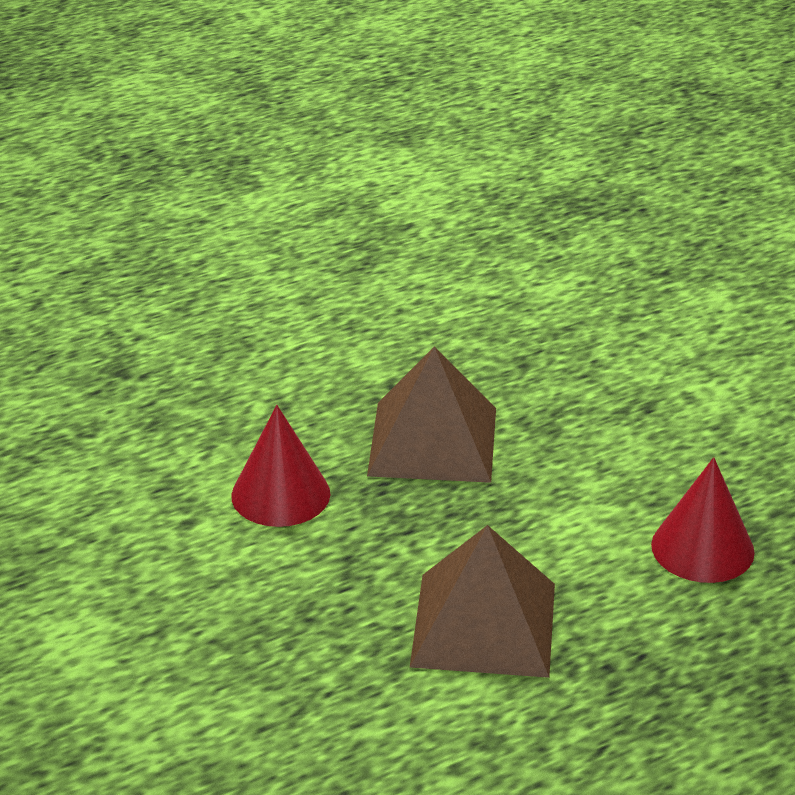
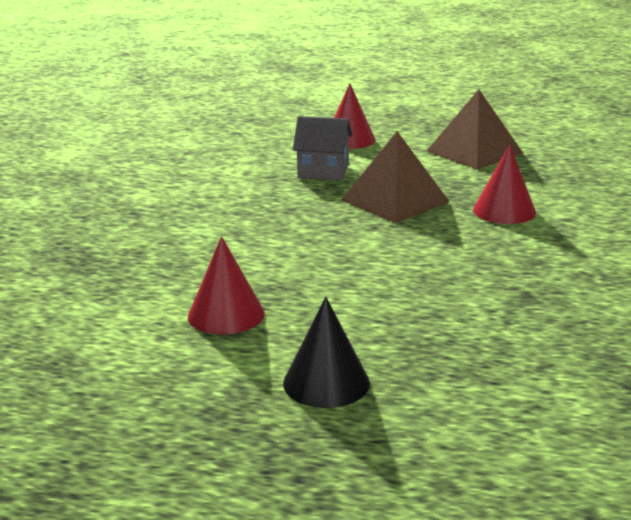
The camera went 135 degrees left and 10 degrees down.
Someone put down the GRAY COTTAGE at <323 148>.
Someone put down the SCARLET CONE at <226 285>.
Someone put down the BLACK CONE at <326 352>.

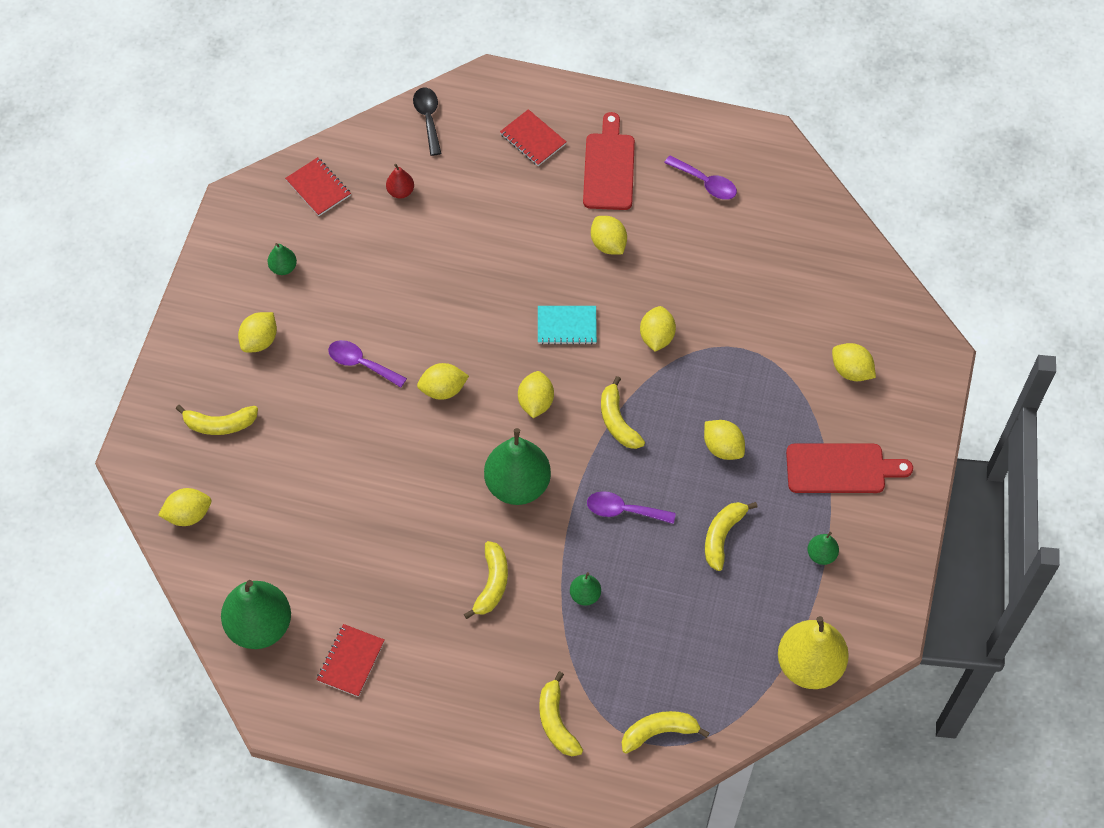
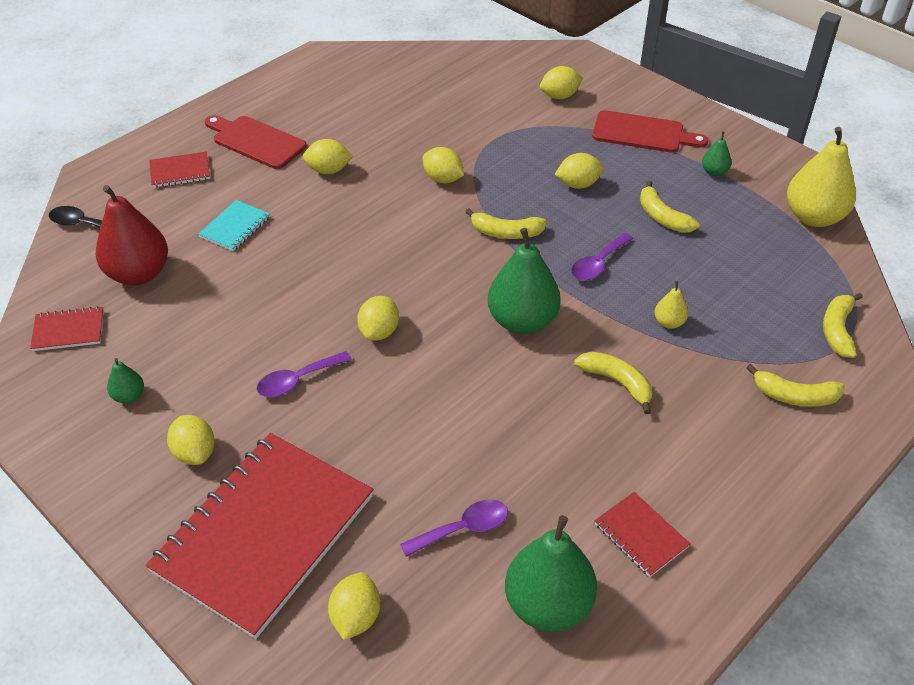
The camera went 60 degrees left and 15 degrees down.
Someone carried the VIOLET TABLESPOON from <700 177> to <454 528>.
Someone scaled the SCARLET PEAR FRUIT at <400 181> by 2.17.
Someone carried the AQUA NOTEBOOK from <567 325> to <234 225>.
Someone took away the GOLDEN LEMON at <536 394>.
Someone swapped the GOLDEN BANANA FRUIT at <217 420> for the SCARLET NOTEBOOK at <260 536>.
Someone rotated the SCARLET CUTTING BOARD at <849 468> by 75 degrees clockwise.
Someone repainted the EMERALD PEAR FRUIT at <585 589>, which became the GOLDEN PEAR FRUIT at <671 305>.

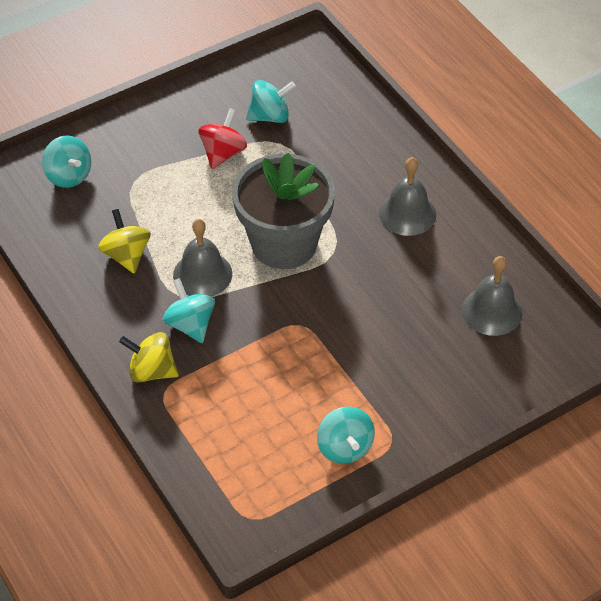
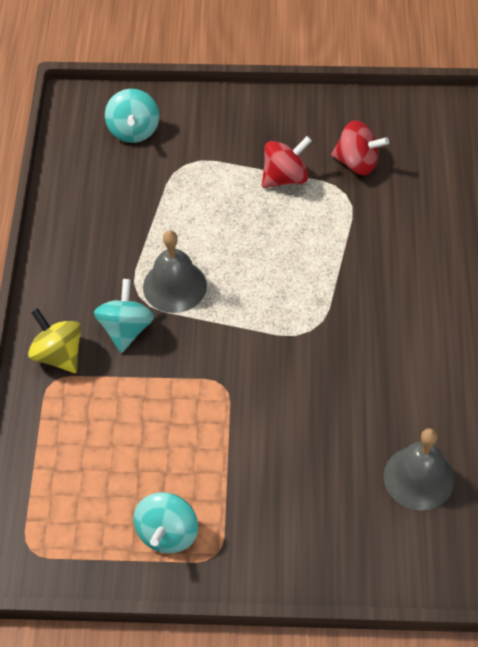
The camera went 35 degrees right and 5 degrees up.
Someone repainted the AQUA WHIRLIGIG at <271 101>, which became the SCARLET WHIRLIGIG at <360 147>.
Someone took away the GRAY FLOWER POT at <283 211>.
Someone took away the GRAY SCHOOL BELL at <407 196>.
Someone took away the GOLDEN WHIRLIGIG at <124 241>.

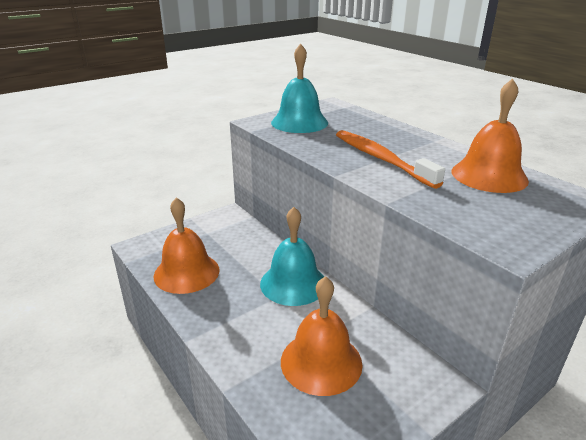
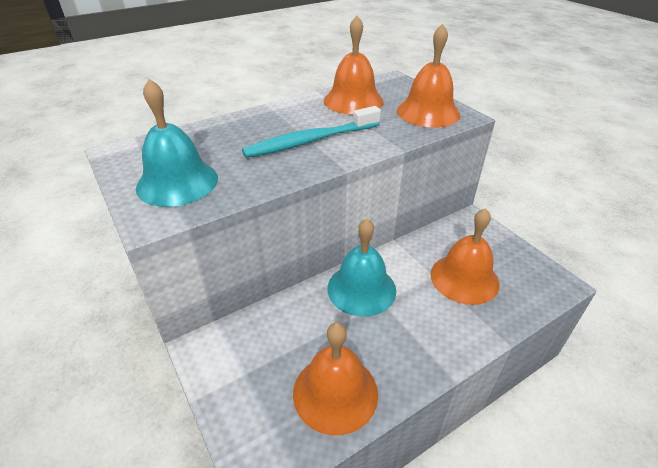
The camera went 85 degrees left and 10 degrees up.
Someone repainted the BRIGHT ORANGE TOOTHBRUSH at <390 159>, which became the AQUA TOOTHBRUSH at <311 132>.
Someone put down the BRIGHT ORANGE SCHOOL BELL at <428 75>.

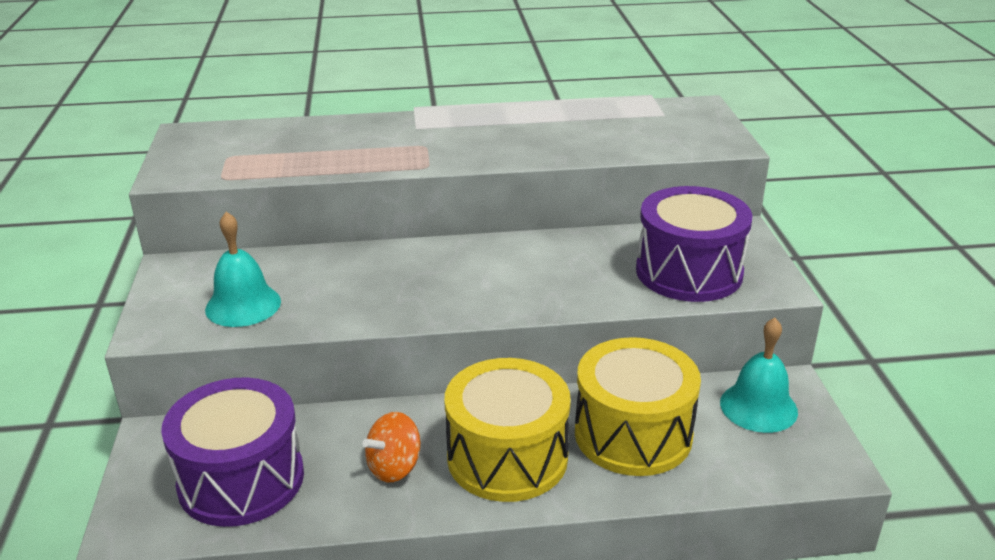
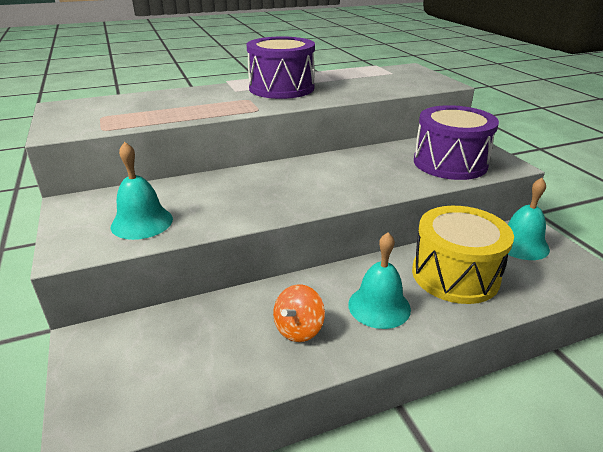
The camera went 15 degrees left and 0 degrees up.
Someone swapped the GOLDEN DRUM at <507 430> for the AQUA SCHOOL BELL at <379 280>.
Someone carried the VIOLET DRUM from <232 452> to <281 67>.

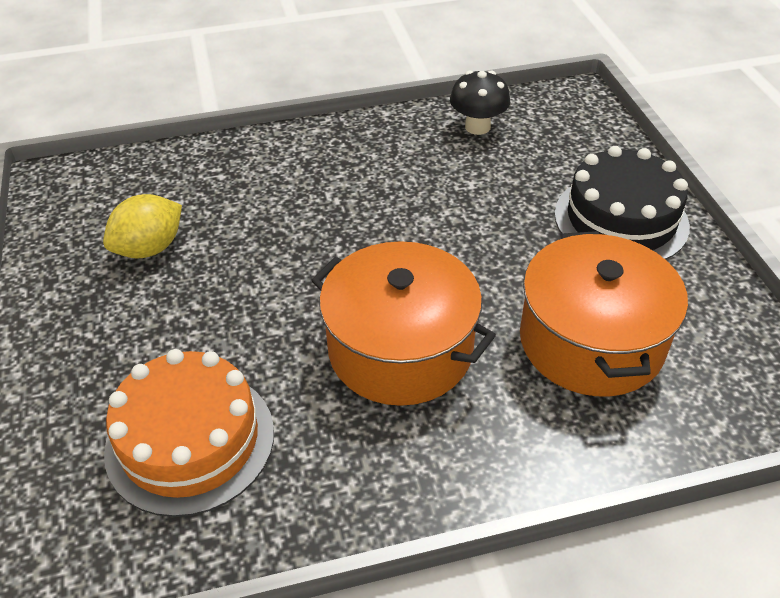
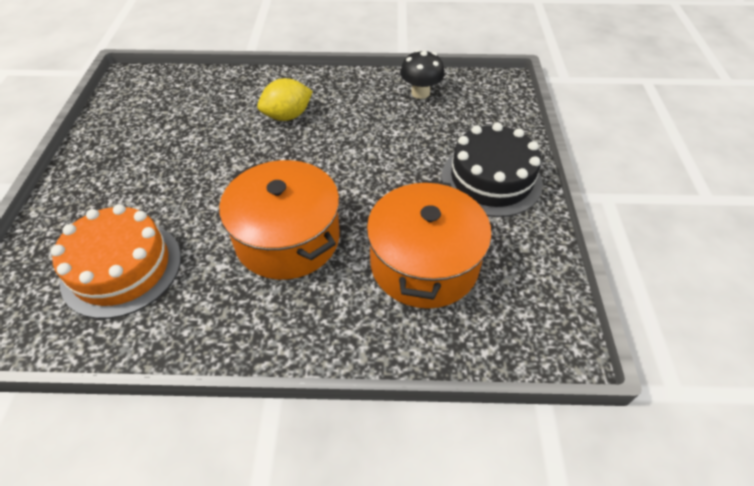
The camera went 15 degrees right and 5 degrees up.
Someone carried the GOLDEN LEMON from <142 226> to <285 99>.

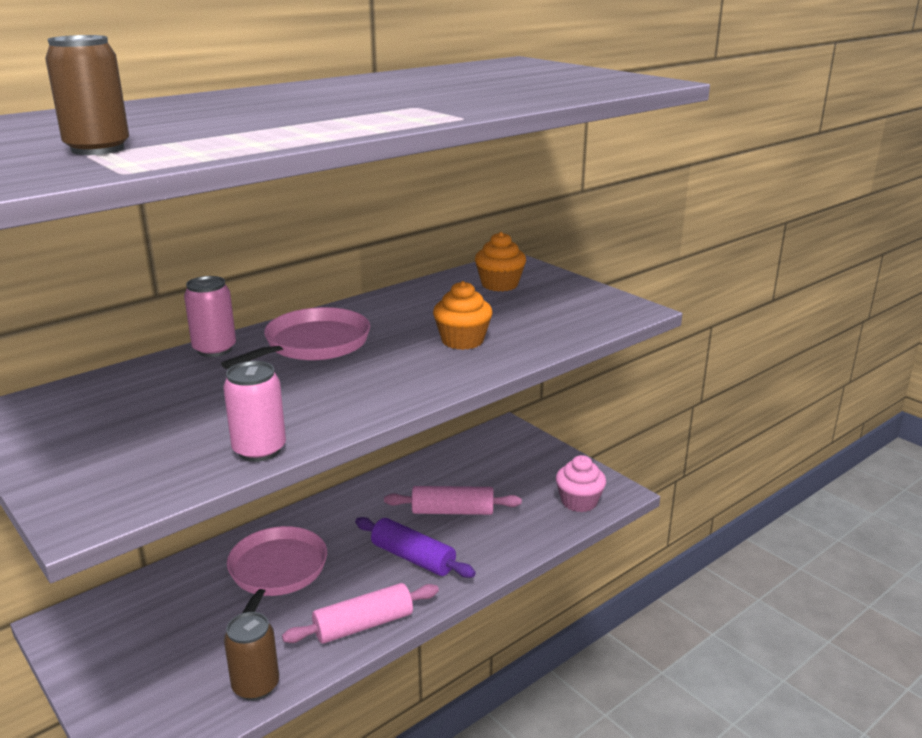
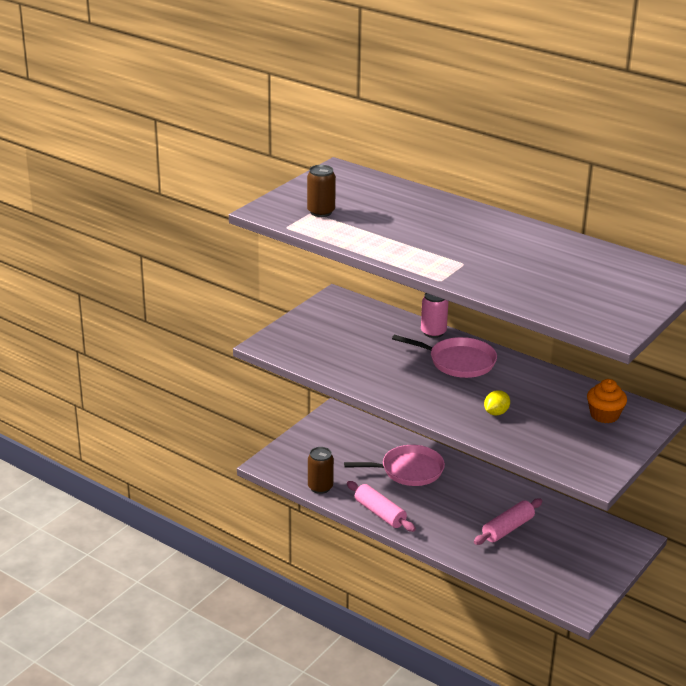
The camera went 75 degrees right and 5 degrees up.
Someone swapped the BRIGHT ORANGE MUFFIN at <463 315> for the GOLDEN LEMON at <497 402>.
Someone took away the ROSY CAN at <254 411>.
Someone took away the ROSY MUFFIN at <581 483>.
Someone rotated the ROSY DOUGH ROLLER at <453 500> by 60 degrees clockwise.
Someone took away the VIOLET DOUGH ROLLER at <415 547>.

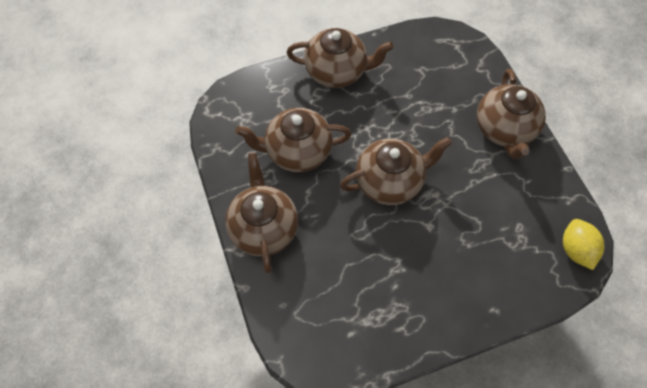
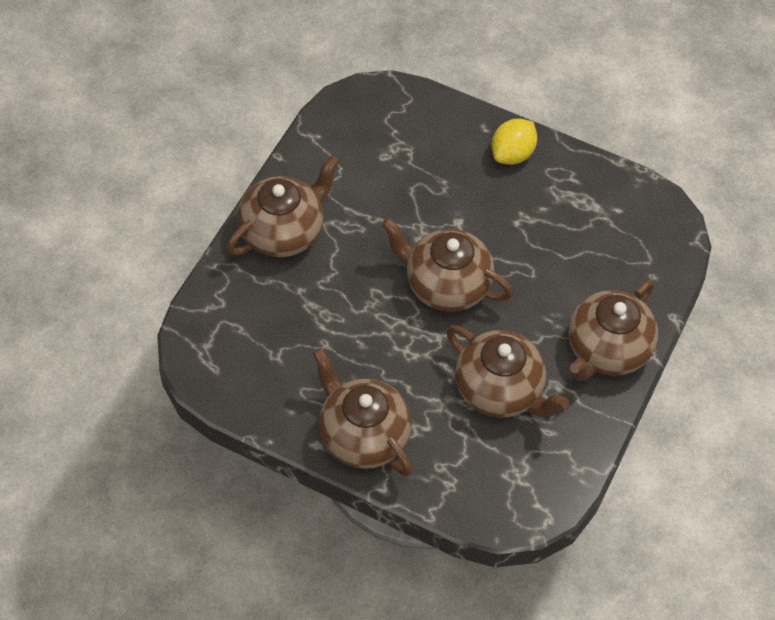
The camera went 135 degrees left and 5 degrees down.
Someone carried the GOLDEN LEMON from <584 244> to <514 142>.

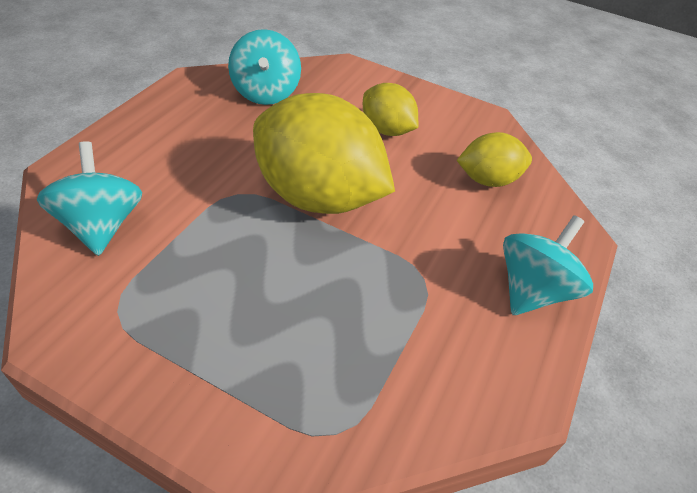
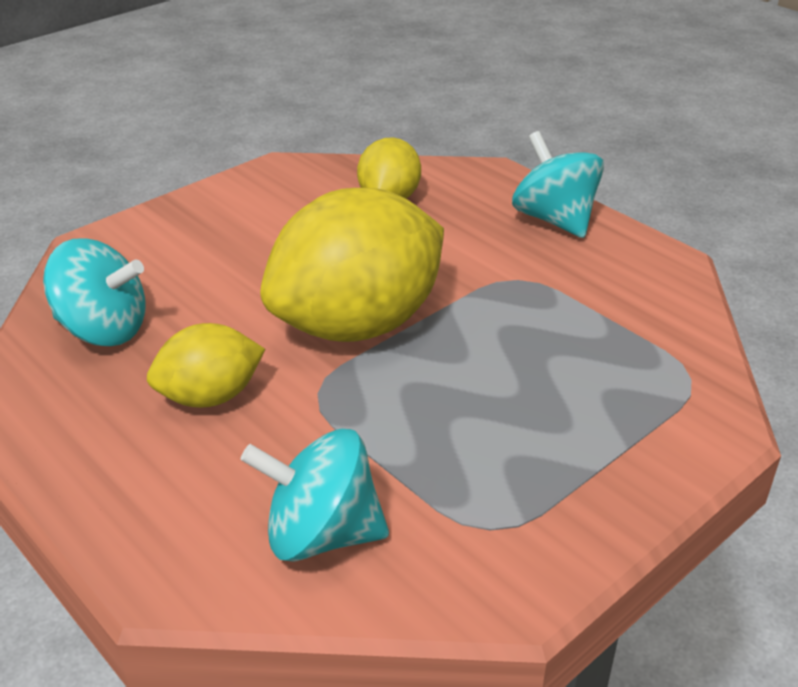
The camera went 65 degrees left and 10 degrees down.
Someone carried the GOLDEN LEMON from <390 109> to <206 365>.

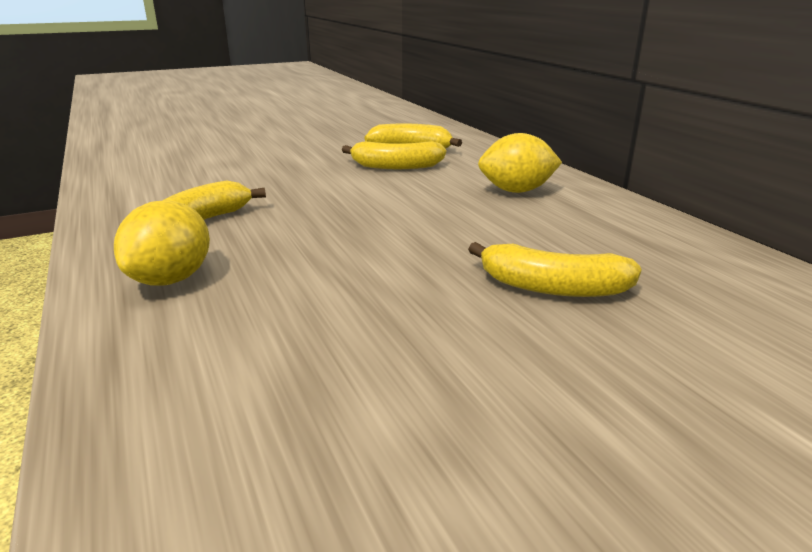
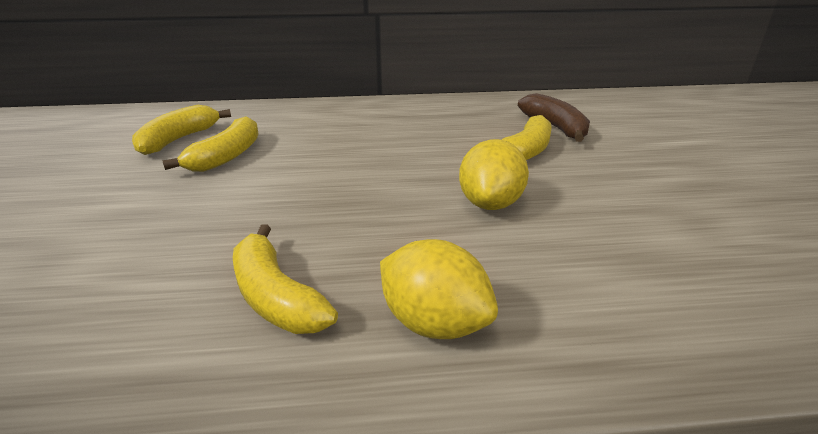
The camera went 70 degrees left and 5 degrees up.
Someone carried the GOLDEN LEMON from <520 163> to <494 174>.
Someone put down the DARK BROWN BANANA FRUIT at <554 117>.

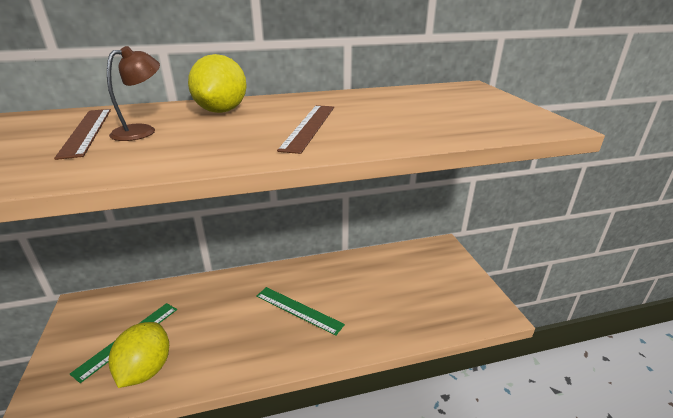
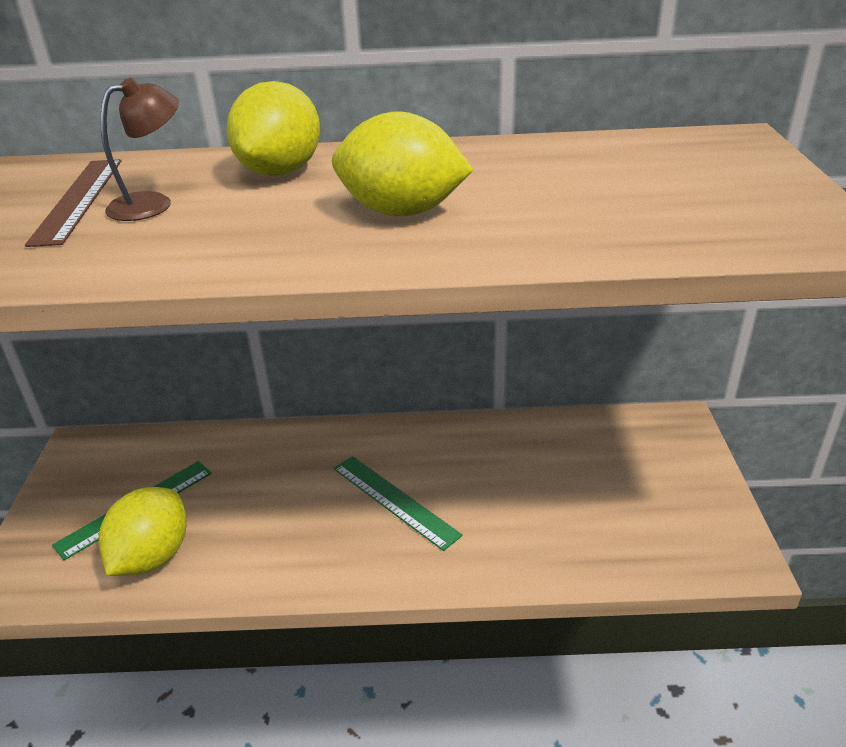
The camera went 15 degrees right and 5 degrees up.
Someone swapped the DARK BROWN MEASURING STICK at <305 129> for the GOLDEN LEMON at <402 163>.

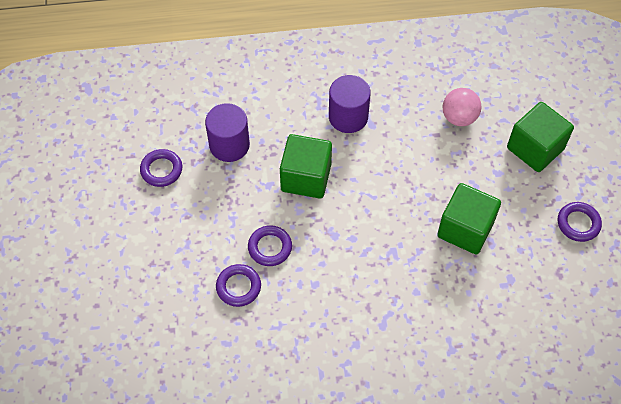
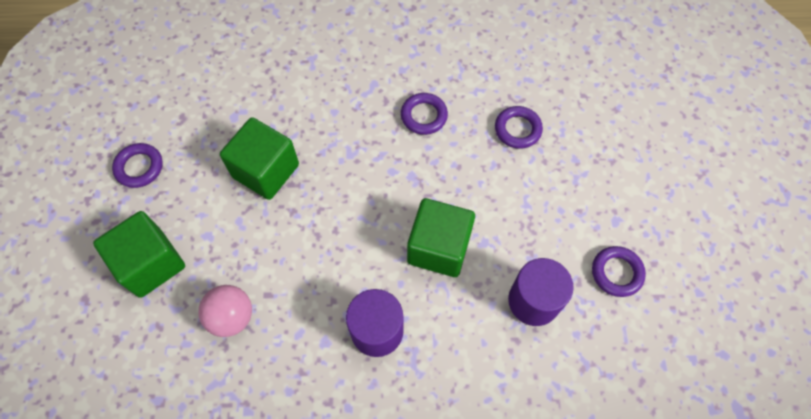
The camera went 175 degrees left and 5 degrees up.
Someone carried the VIOLET RING from <270 245> to <424 114>.

